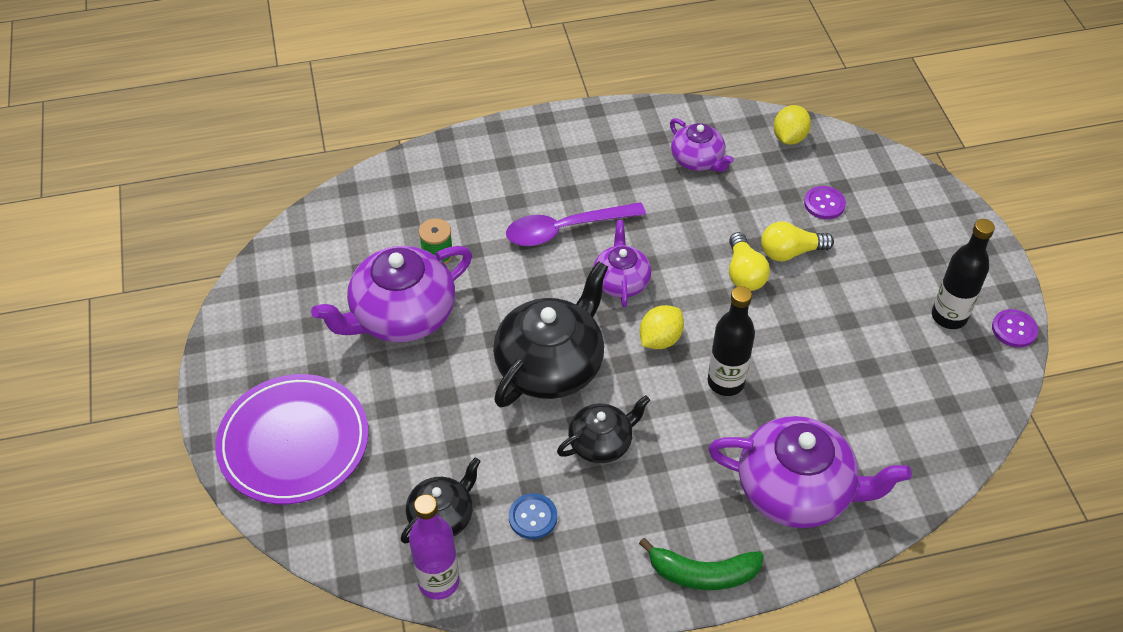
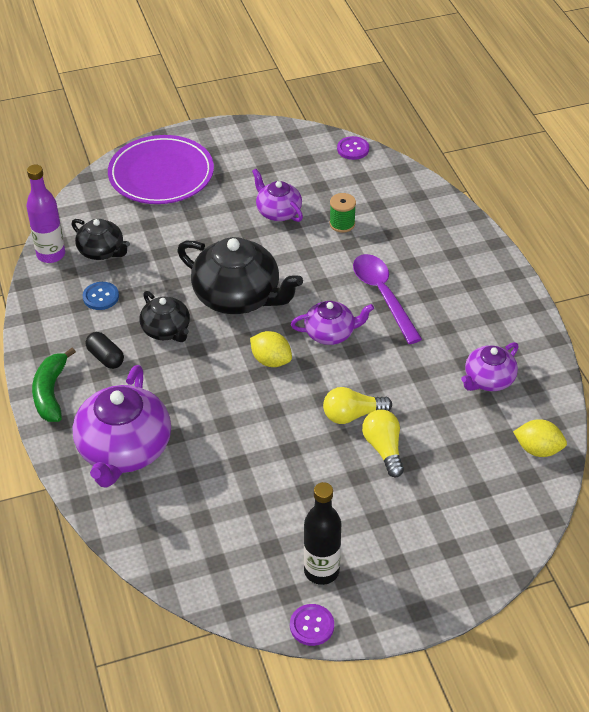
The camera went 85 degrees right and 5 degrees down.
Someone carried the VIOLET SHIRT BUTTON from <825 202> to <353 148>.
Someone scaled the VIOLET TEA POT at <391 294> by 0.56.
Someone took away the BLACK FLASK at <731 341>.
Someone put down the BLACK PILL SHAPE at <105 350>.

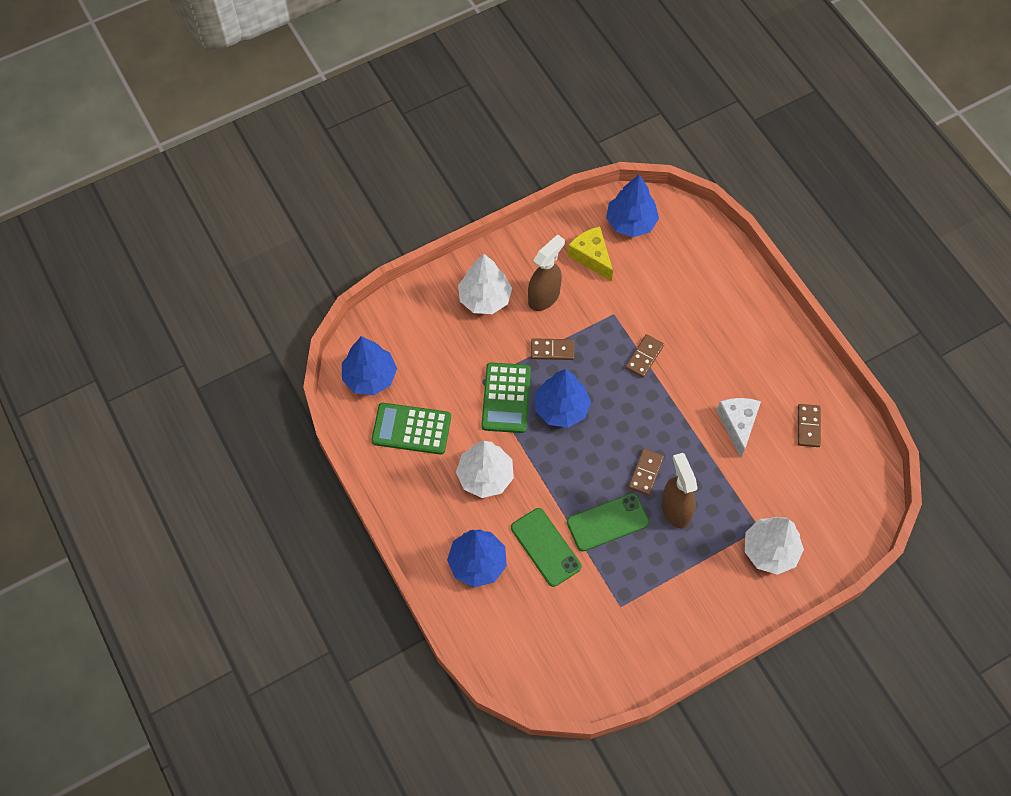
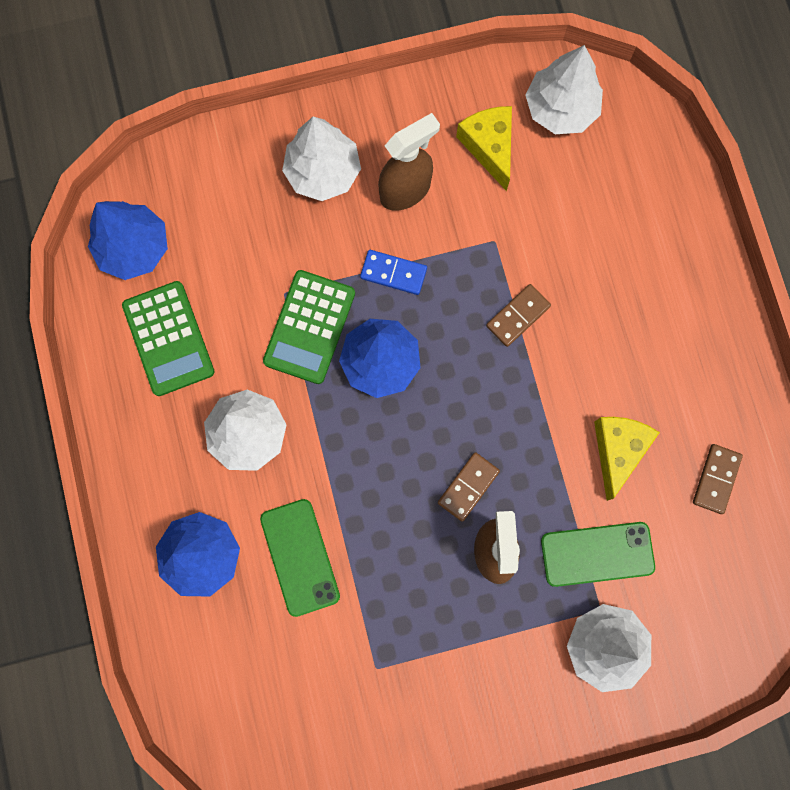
The camera went 15 degrees right and 15 degrees up.
Someone repainted the ROYAL BLUE FIR TREE at <632 206>, which became the SNOW-WHITE FIR TREE at <564 89>.
Someone repainted the DARK BROWN DOMINO at <552 349>, which became the ROYAL BLUE DOMINO at <393 272>.
Someone repainted the SNOW-WHITE PIECE OF CHEESE at <738 427>, which became the GOLDEN PIECE OF CHEESE at <627 459>.
Someone rotated the EMERALD POCKET CALCULATOR at <411 429> by 135 degrees counterclockwise.
Someone carried the EMERALD MOBILE PHONE from <608 522> to <598 554>.

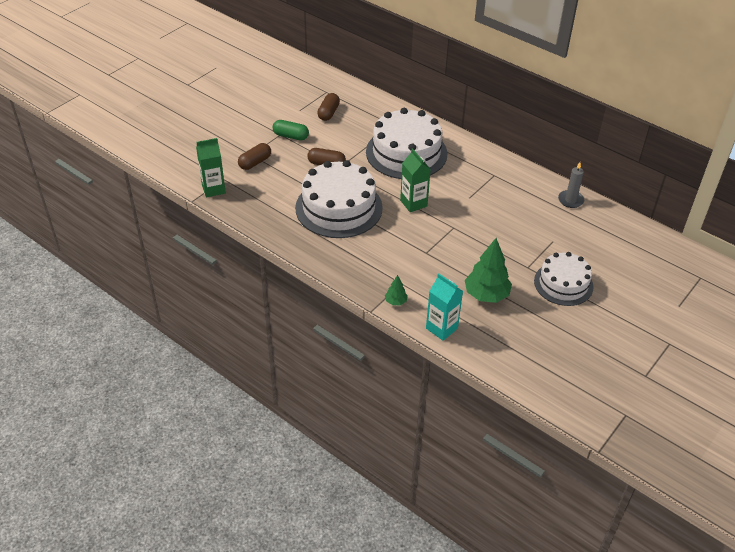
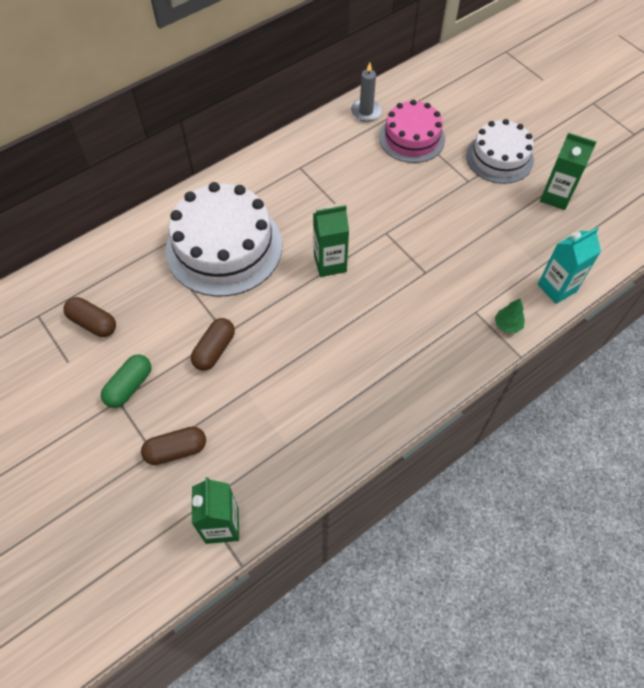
The camera went 75 degrees left and 15 degrees up.
Someone rotated the DARK BROWN PILL SHAPE at <254 156> by 75 degrees counterclockwise.
Someone took away the SNOW-WHITE LAYER CAKE at <339 199>.
Someone took away the EMERALD FIR TREE at <488 270>.
Someone put down the ROSY LAYER CAKE at <412 131>.
Someone put down the EMERALD JUICE CARTON at <568 171>.

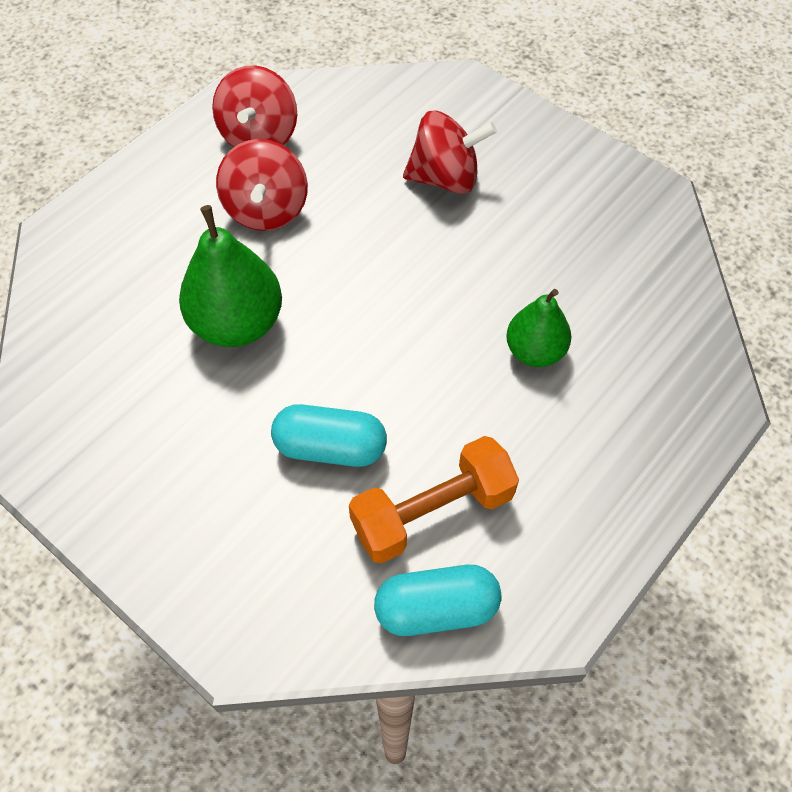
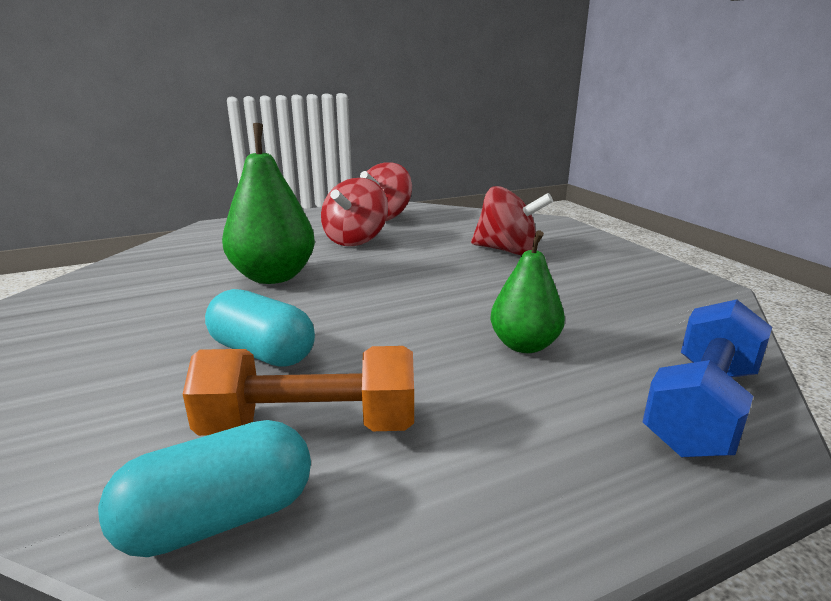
The camera went 25 degrees right and 35 degrees down.
Someone rotated the AQUA PILL SHAPE at <438 600> by 45 degrees counterclockwise.
Someone put down the ROYAL BLUE HAND WEIGHT at <707 378>.

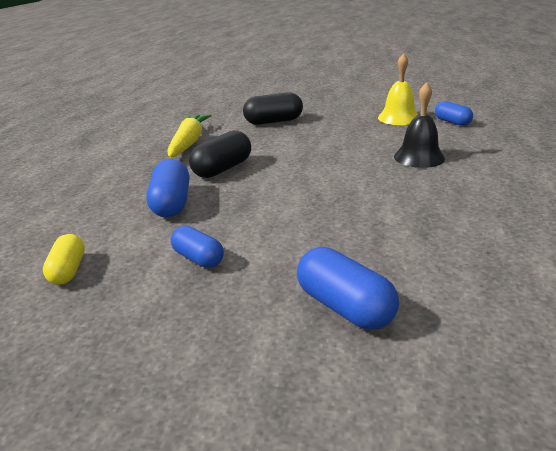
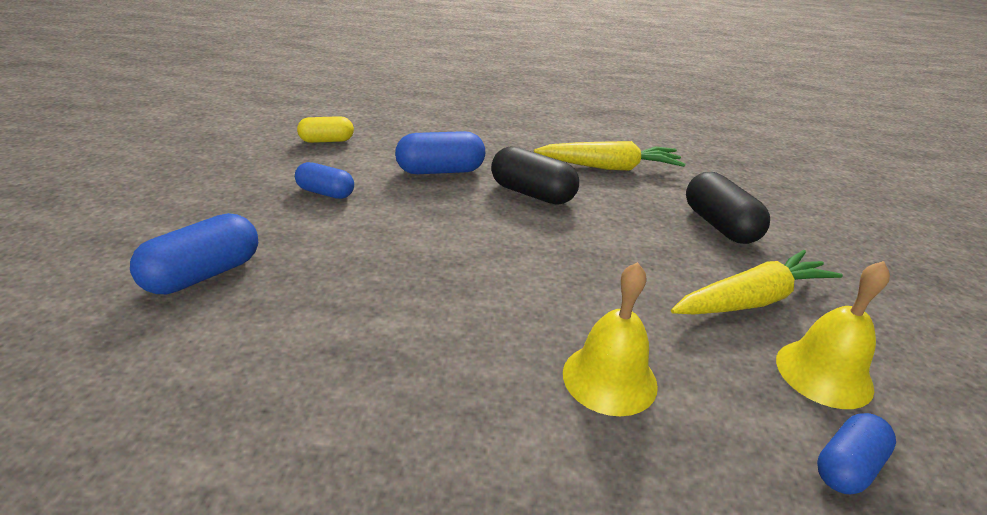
The camera went 80 degrees right and 5 degrees up.
Someone repainted the BLACK SCHOOL BELL at <419 125>, which became the GOLDEN SCHOOL BELL at <610 339>.
Someone rotated the ROYAL BLUE PILL SHAPE at <197 247> by 75 degrees clockwise.
Someone put down the GOLDEN ROOT VEGETABLE at <757 282>.

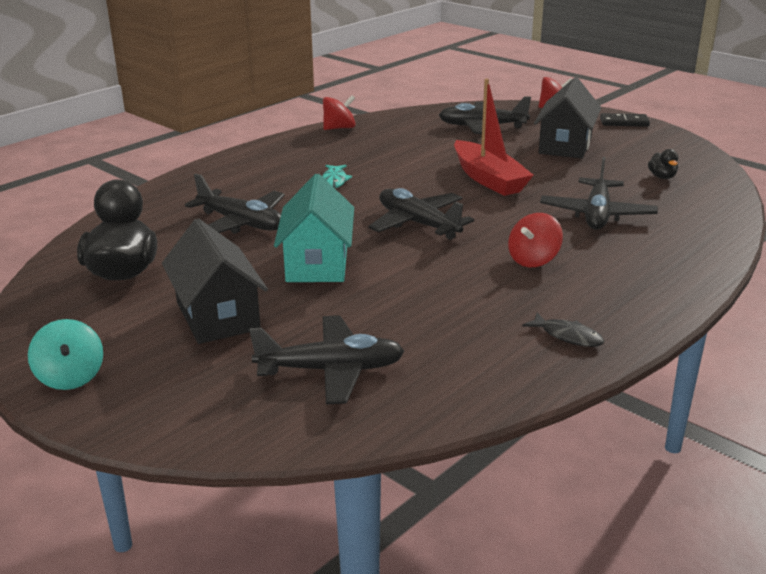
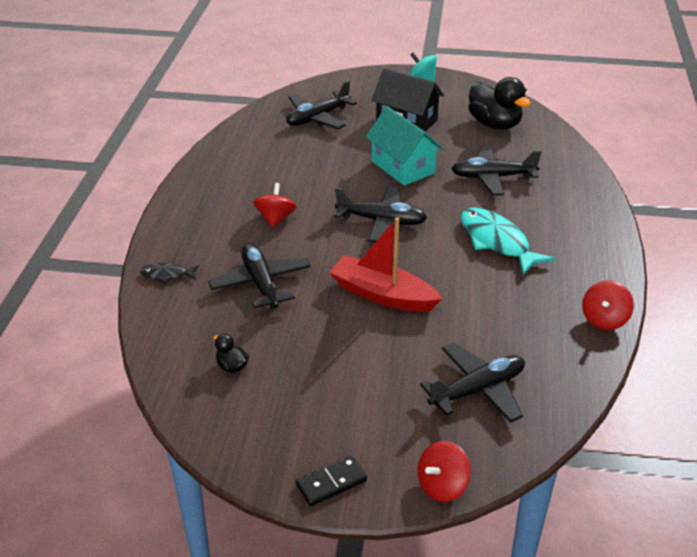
The camera went 145 degrees right and 10 degrees up.
Someone took away the BLACK COTTAGE at <567 117>.
Someone scaled the AQUA FISH FIGURE at <337 176> by 2.02.
Someone carried the BLACK FISH FIGURE from <563 330> to <169 273>.

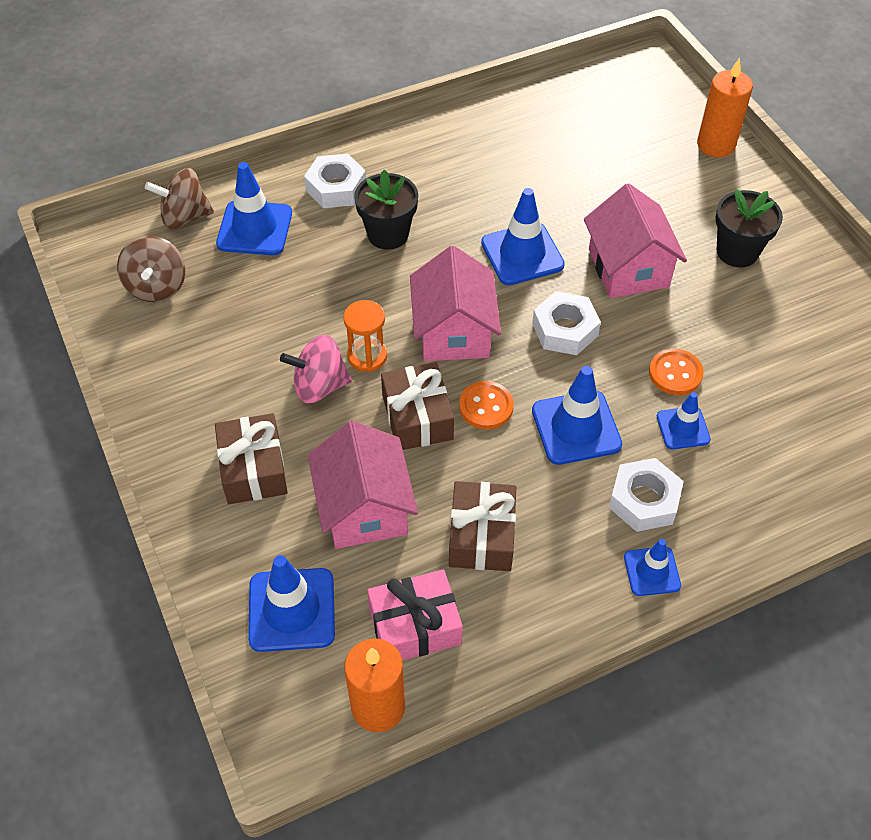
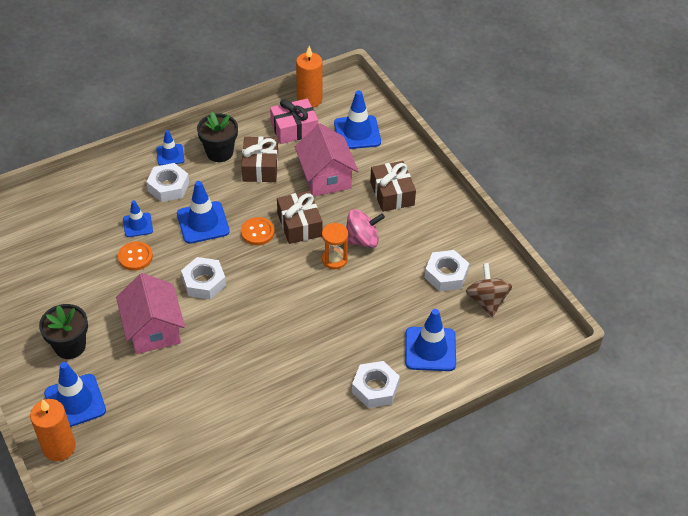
The camera went 175 degrees right and 5 degrees down.
Someone took away the DARK BROWN WHIRLIGIG at <179 198>.
Someone carried the BLACK FLOWER POT from <386 210> to <217 137>.
Someone carried the ROYAL BLUE SAFETY CONE from <523 236> to <75 394>.
Someone took away the ROSY COTTAGE at <455 303>.
Someone put down the SNOW-WHITE HEXAGON NUT at <447 271>.

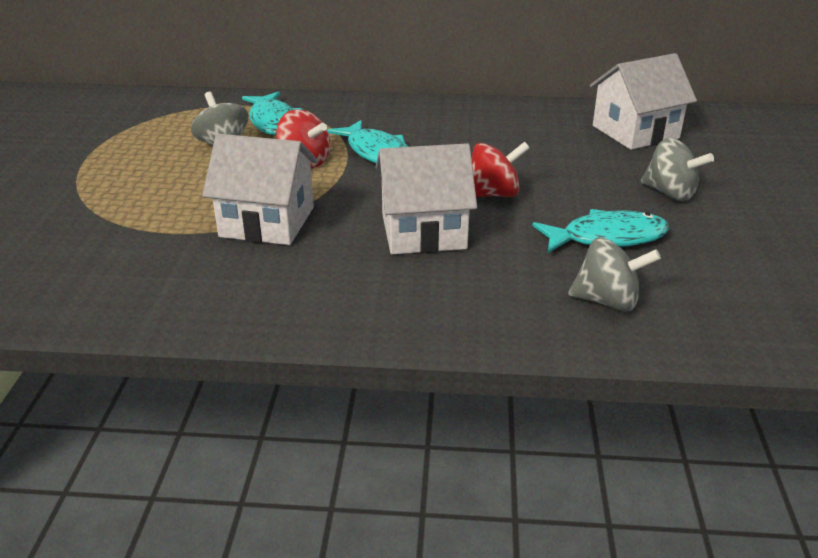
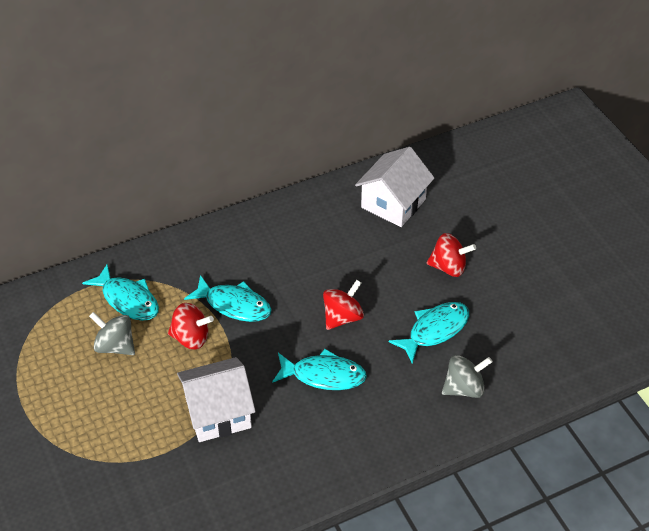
The camera went 30 degrees left and 15 degrees up.
Someone repainted the GRAY WHIRLIGIG at <677 169>, which became the SCARLET WHIRLIGIG at <451 255>.
Someone swapped the SNOW-WHITE COTTAGE at <426 198> for the AQUA FISH FIGURE at <319 369>.

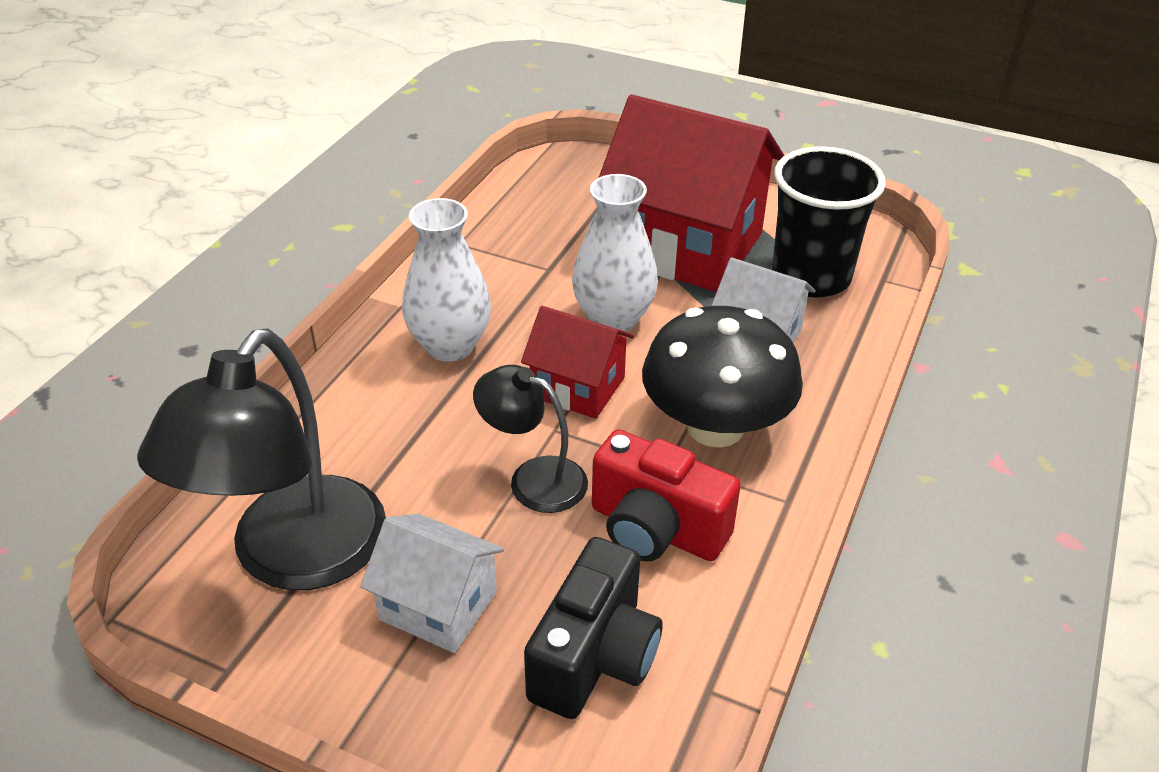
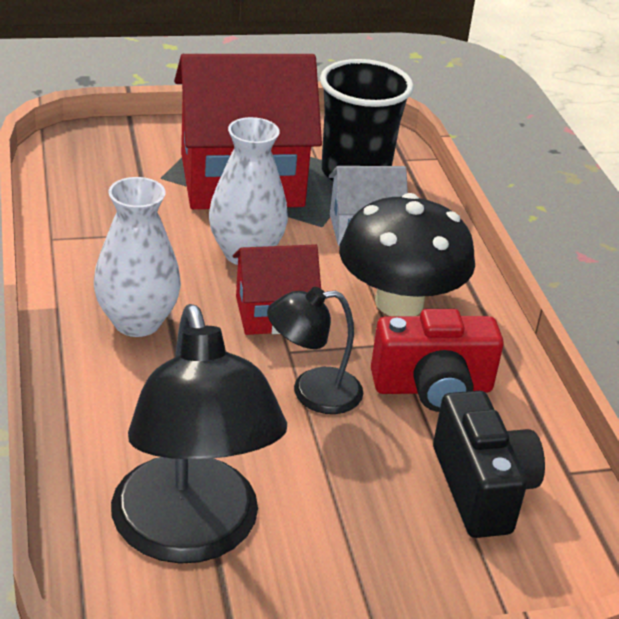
The camera went 40 degrees left and 5 degrees down.
Someone took away the SNOW-WHITE COTTAGE at <432 583>.

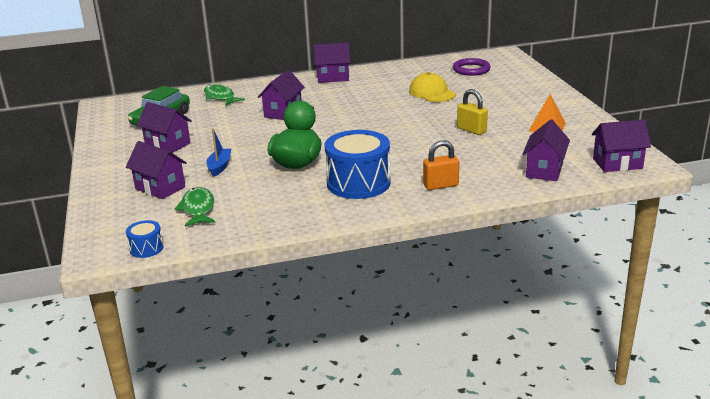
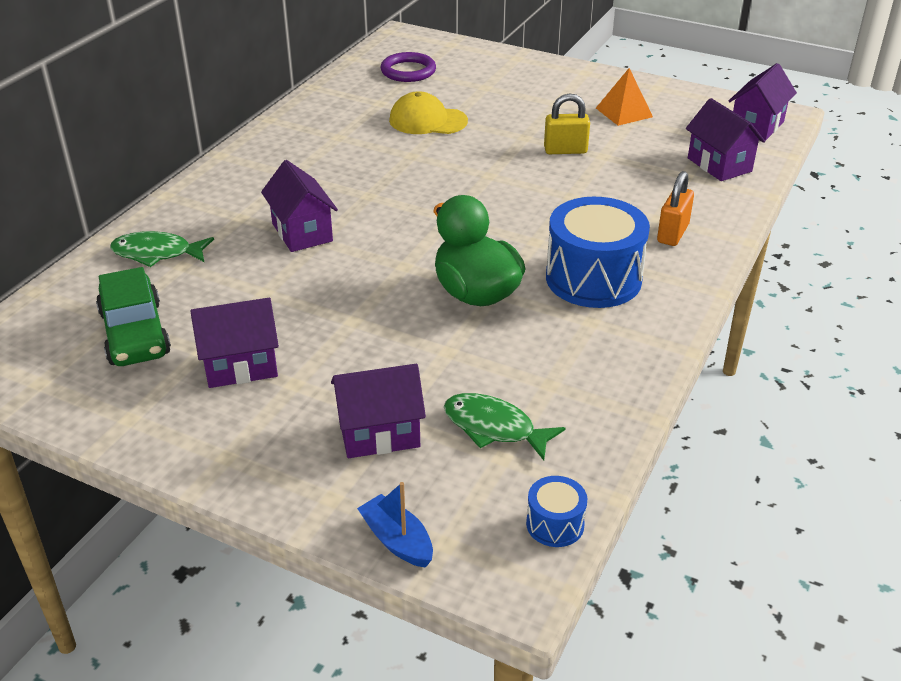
The camera went 50 degrees left and 10 degrees up.
Someone took away the VIOLET COTTAGE at <332 62>.
Someone carried the ROYAL BLUE TOY BOAT from <219 153> to <395 525>.

